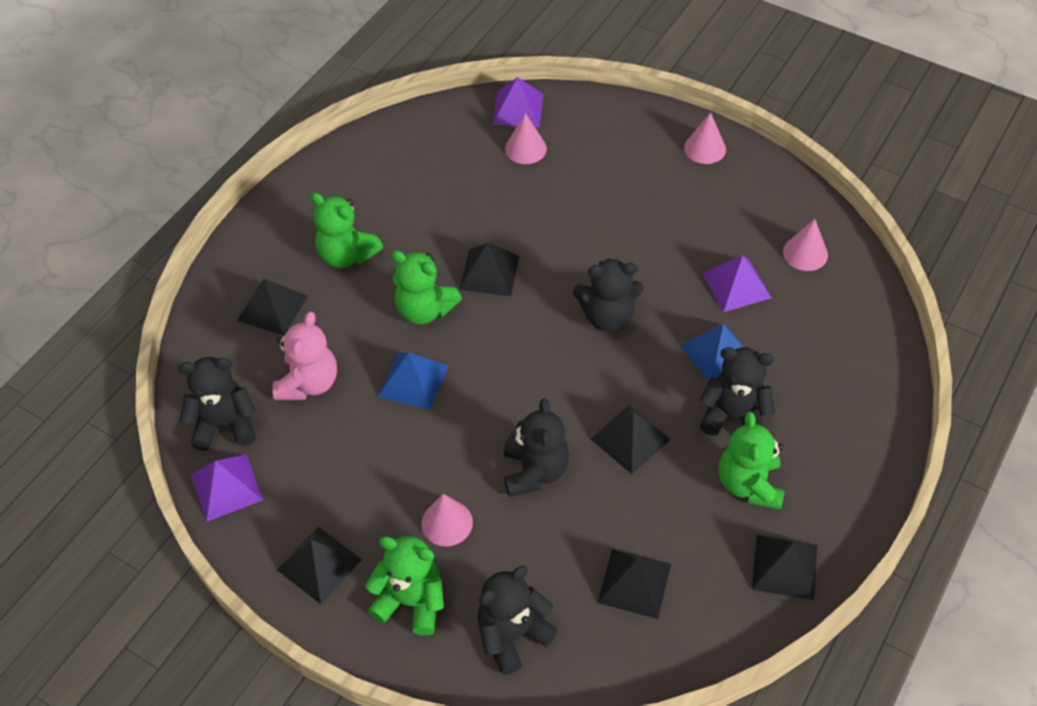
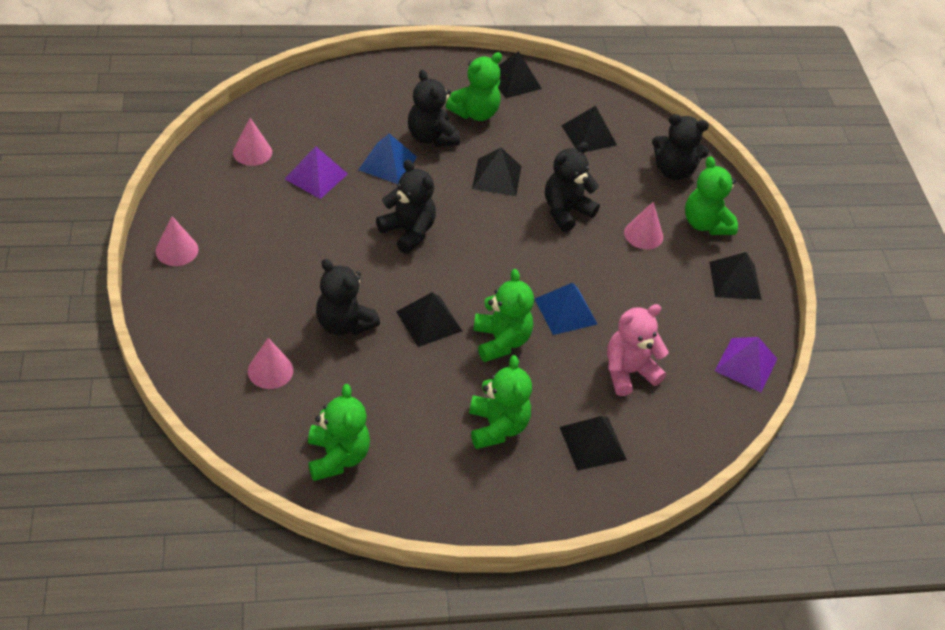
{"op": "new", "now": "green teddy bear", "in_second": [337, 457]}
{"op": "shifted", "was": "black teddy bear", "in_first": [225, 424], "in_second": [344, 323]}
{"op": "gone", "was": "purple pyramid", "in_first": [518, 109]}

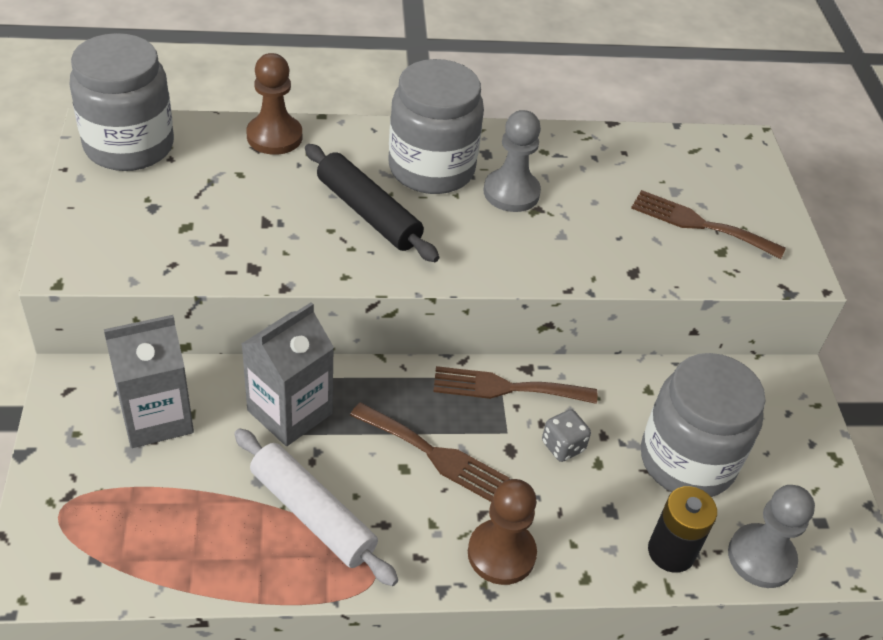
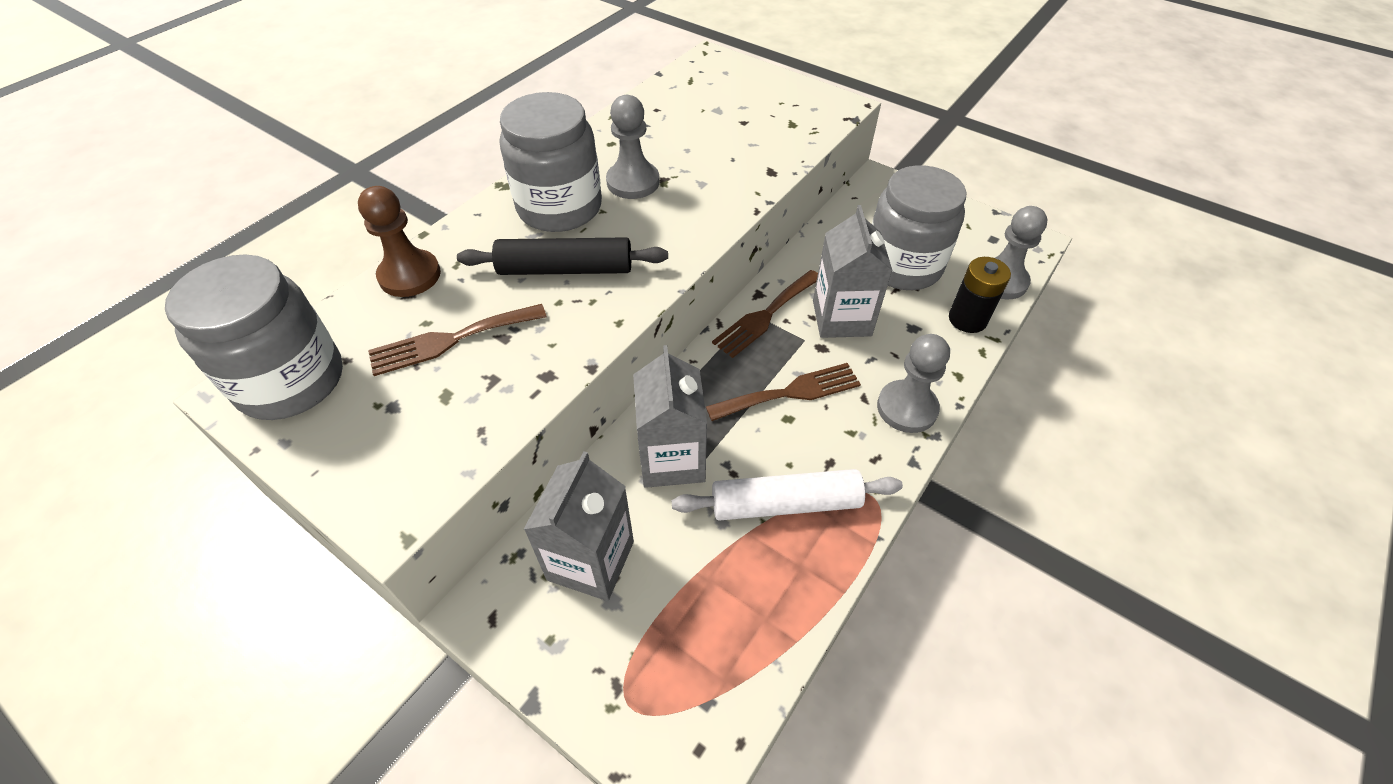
{"op": "shifted", "was": "brown fork", "in_first": [699, 224], "in_second": [451, 340]}
{"op": "swapped", "was": "grey dice", "now": "grey carton", "in_first": [563, 446], "in_second": [841, 318]}
{"op": "repainted", "was": "brown pawn", "now": "grey pawn", "in_first": [501, 553], "in_second": [907, 408]}

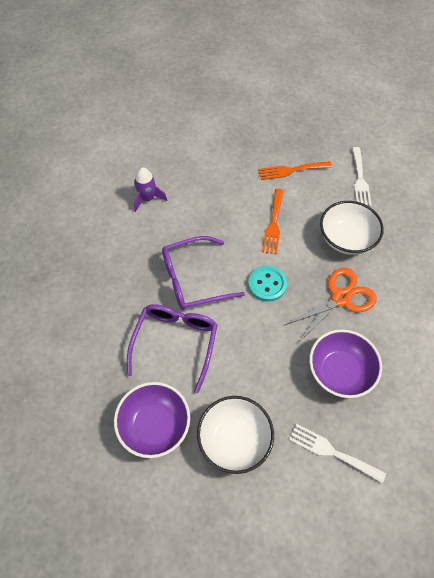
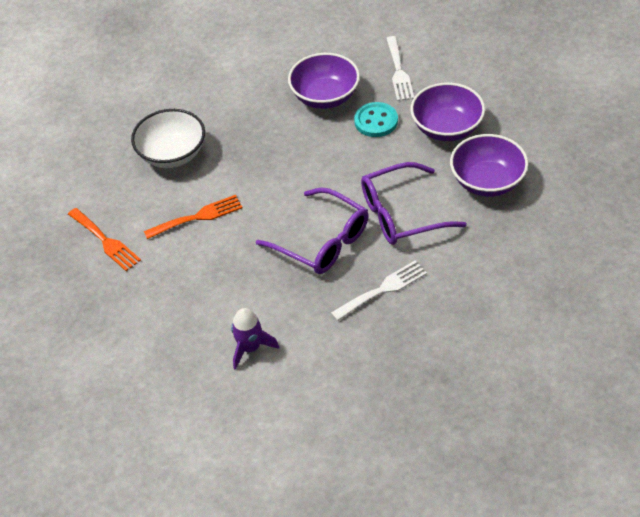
{"op": "shifted", "was": "white fork", "in_first": [360, 180], "in_second": [383, 289]}
{"op": "shifted", "was": "turquoise button", "in_first": [267, 284], "in_second": [376, 121]}
{"op": "repainted", "was": "white bowl", "now": "purple bowl", "in_first": [234, 439], "in_second": [446, 128]}
{"op": "gone", "was": "orange scissors", "in_first": [341, 298]}

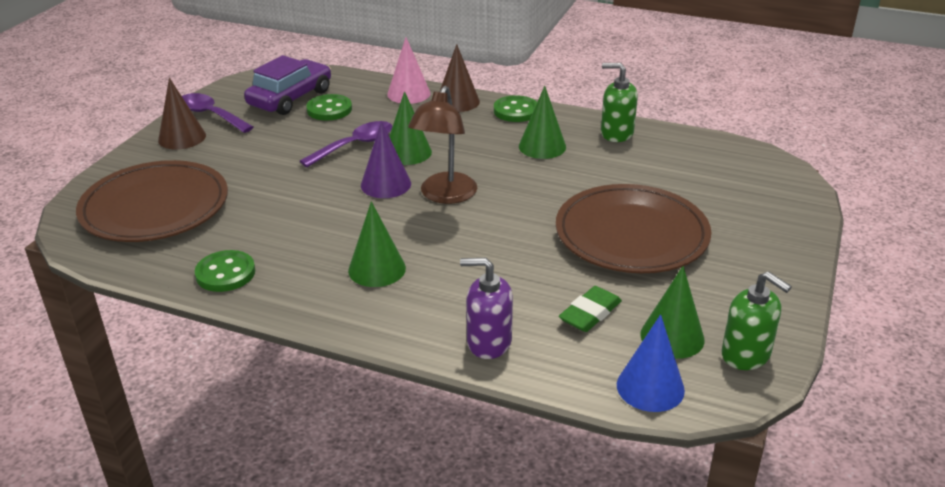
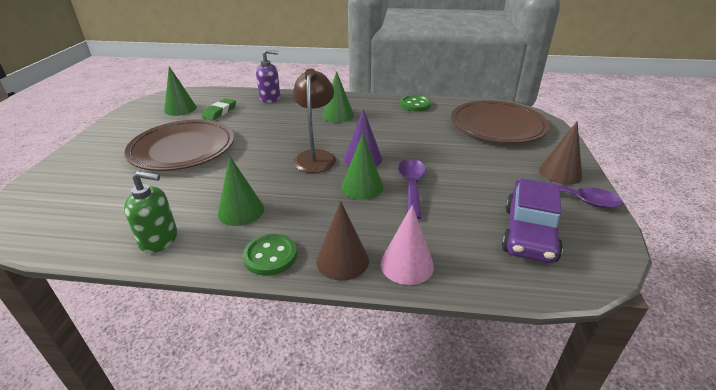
{"op": "rotated", "was": "purple spoon", "in_first": [354, 146], "in_second": [411, 186], "clockwise": 150}
{"op": "gone", "was": "green button", "in_first": [329, 109]}
{"op": "gone", "was": "blue cone", "in_first": [650, 387]}
{"op": "gone", "was": "green soap dispenser", "in_first": [746, 354]}

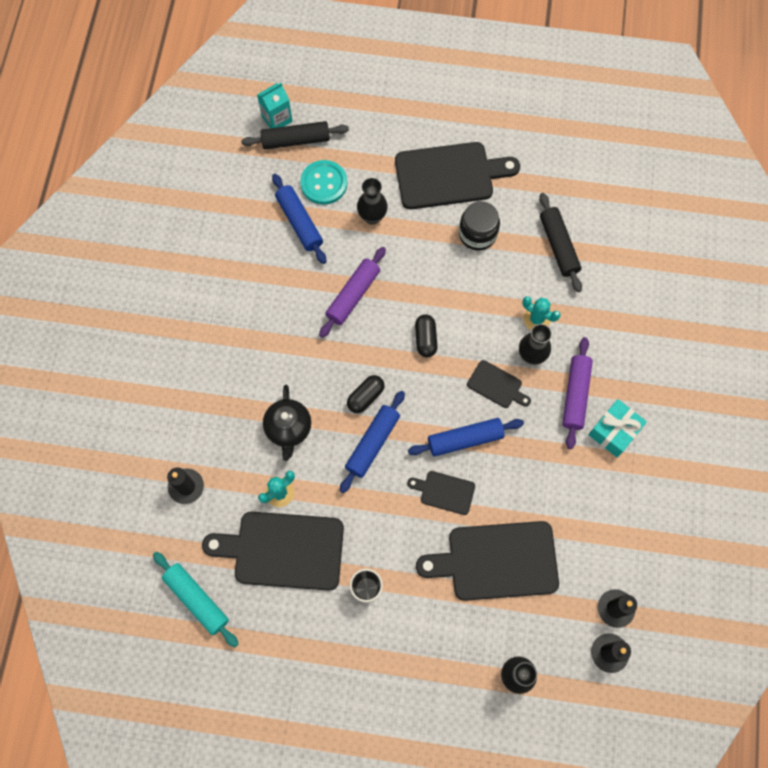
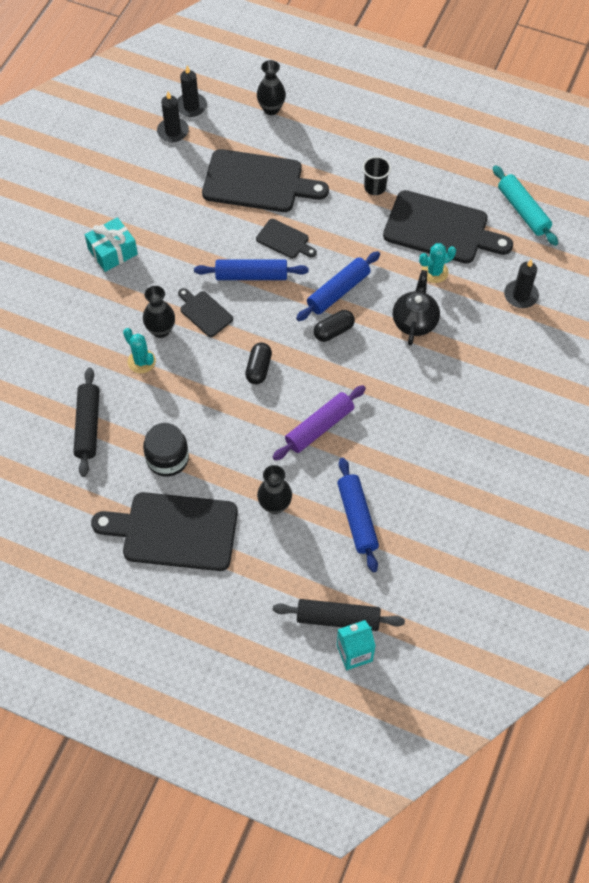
{"op": "gone", "was": "turquoise button", "in_first": [324, 183]}
{"op": "gone", "was": "purple rolling pin", "in_first": [575, 395]}

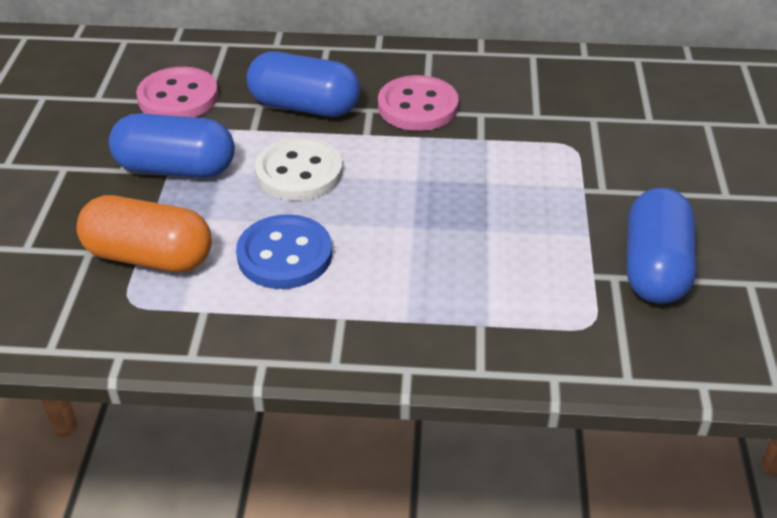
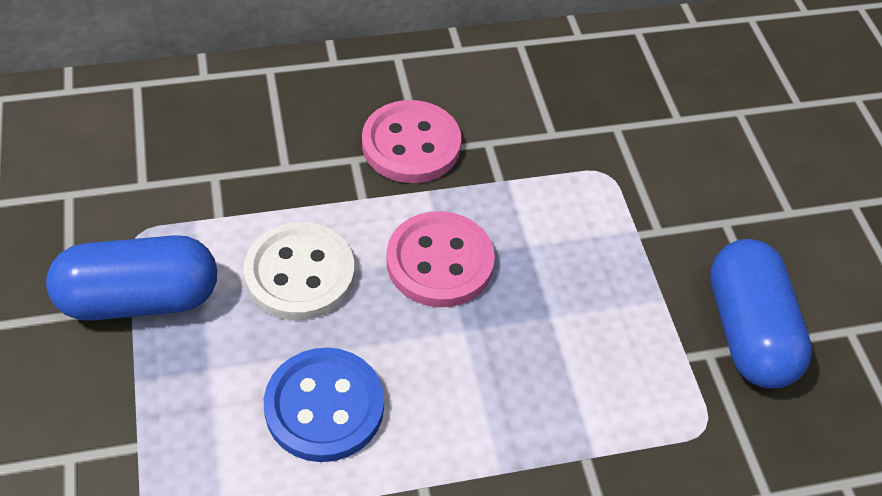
{"op": "shifted", "was": "pink button", "in_first": [178, 97], "in_second": [439, 262]}
{"op": "gone", "was": "orange capsule", "in_first": [149, 256]}
{"op": "gone", "was": "blue capsule", "in_first": [304, 106]}

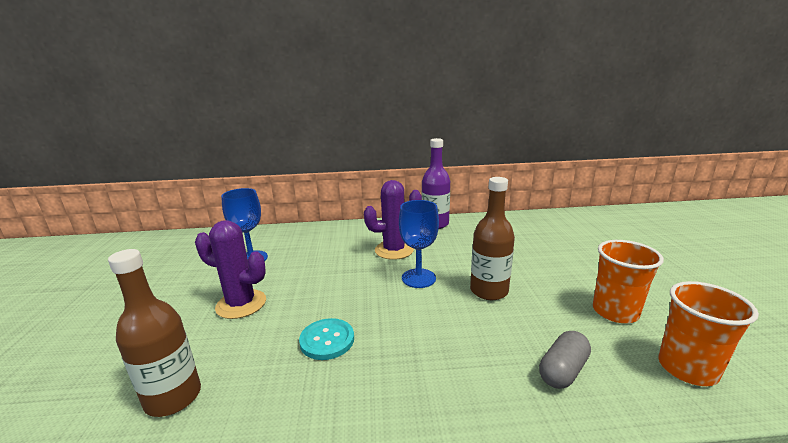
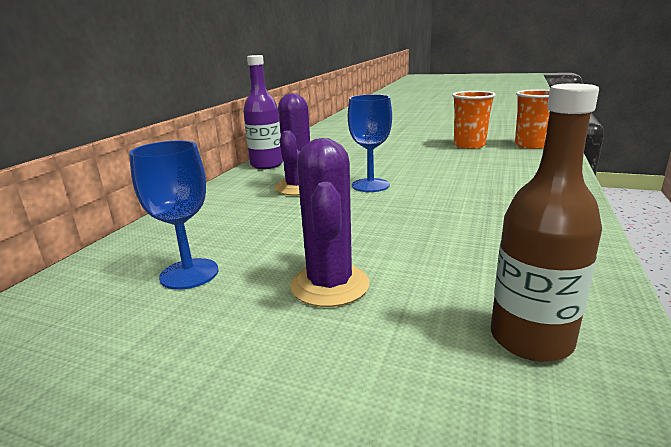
{"op": "rotated", "was": "purple cactus", "in_first": [241, 304], "in_second": [330, 285], "clockwise": -45}
{"op": "gone", "was": "turquoise button", "in_first": [327, 340]}
{"op": "gone", "was": "brown bottle", "in_first": [489, 291]}
{"op": "gone", "was": "grey capsule", "in_first": [563, 370]}

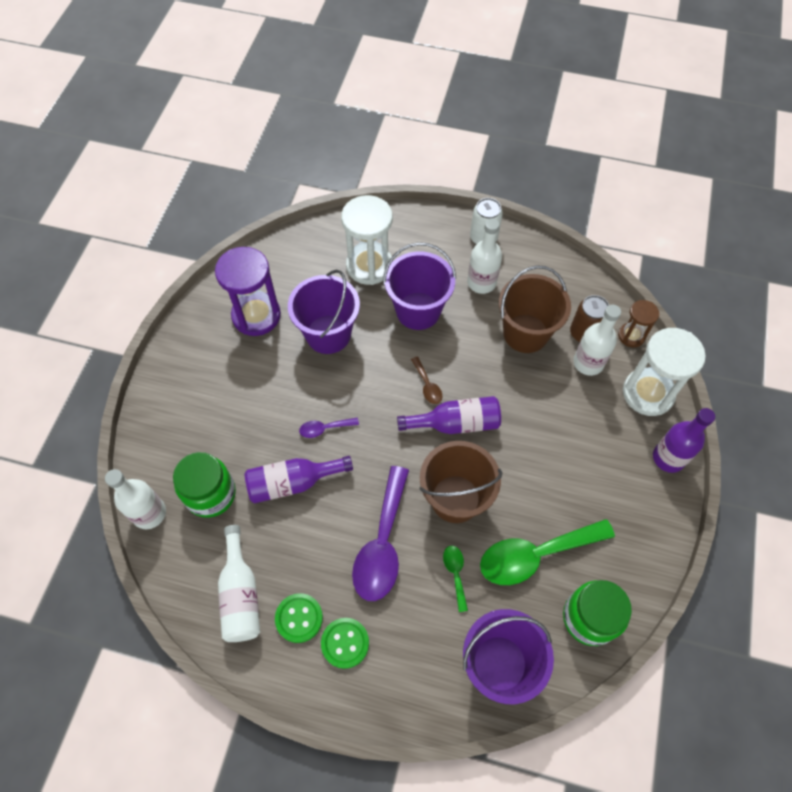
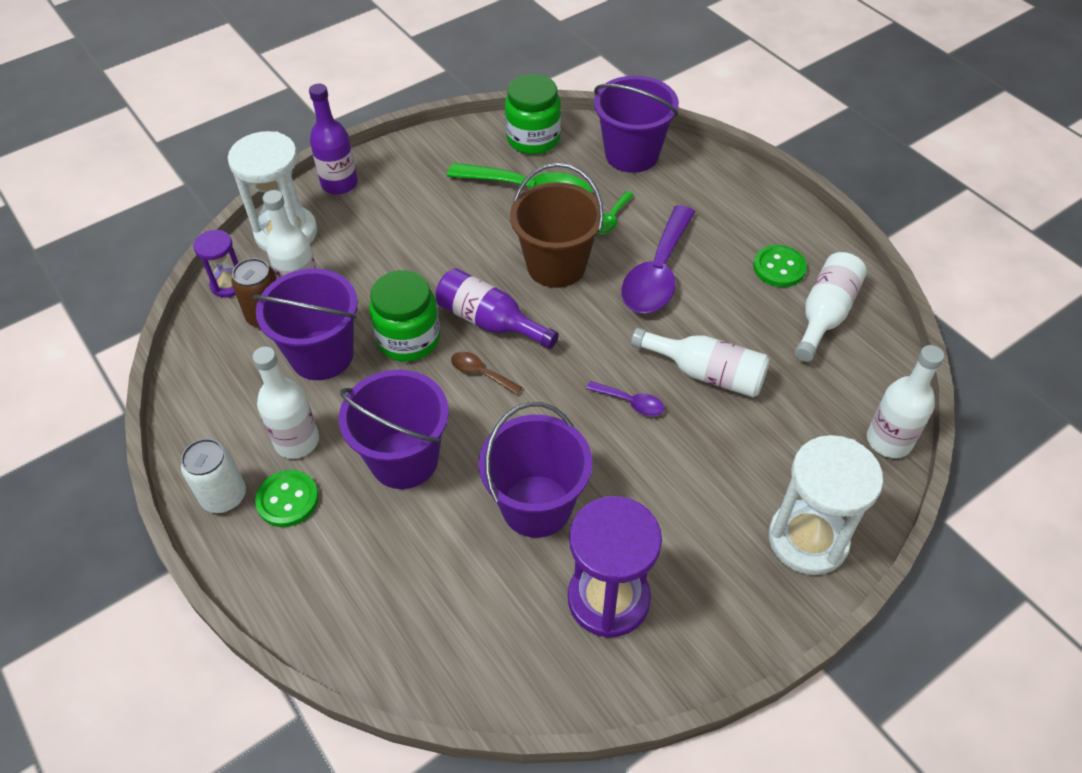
{"op": "repainted", "was": "brown hourglass", "now": "purple hourglass", "in_first": [631, 336], "in_second": [228, 284]}
{"op": "repainted", "was": "brown bucket", "now": "purple bucket", "in_first": [525, 333], "in_second": [322, 355]}
{"op": "shifted", "was": "green button", "in_first": [345, 643], "in_second": [287, 500]}
{"op": "shifted", "was": "green jar", "in_first": [211, 494], "in_second": [409, 339]}
{"op": "rotated", "was": "brown spoon", "in_first": [427, 385], "in_second": [480, 373], "clockwise": -75}
{"op": "rotated", "was": "purple spoon", "in_first": [382, 544], "in_second": [657, 273], "clockwise": 150}
{"op": "repainted", "was": "purple bottle", "now": "white bottle", "in_first": [292, 483], "in_second": [706, 373]}
{"op": "shifted", "was": "white hourglass", "in_first": [369, 266], "in_second": [807, 539]}

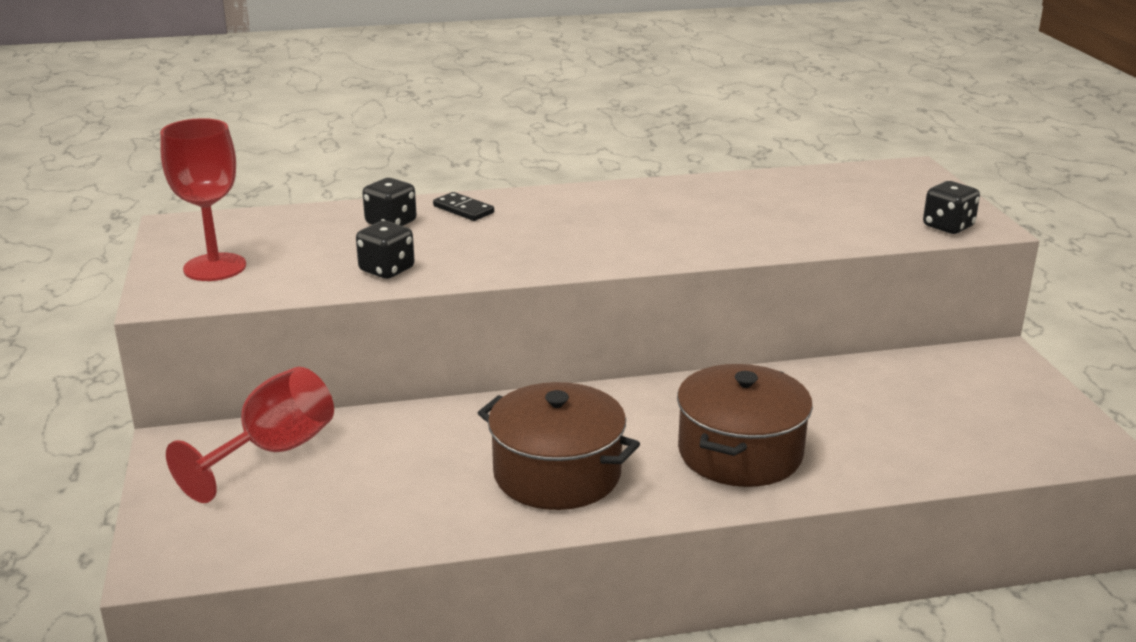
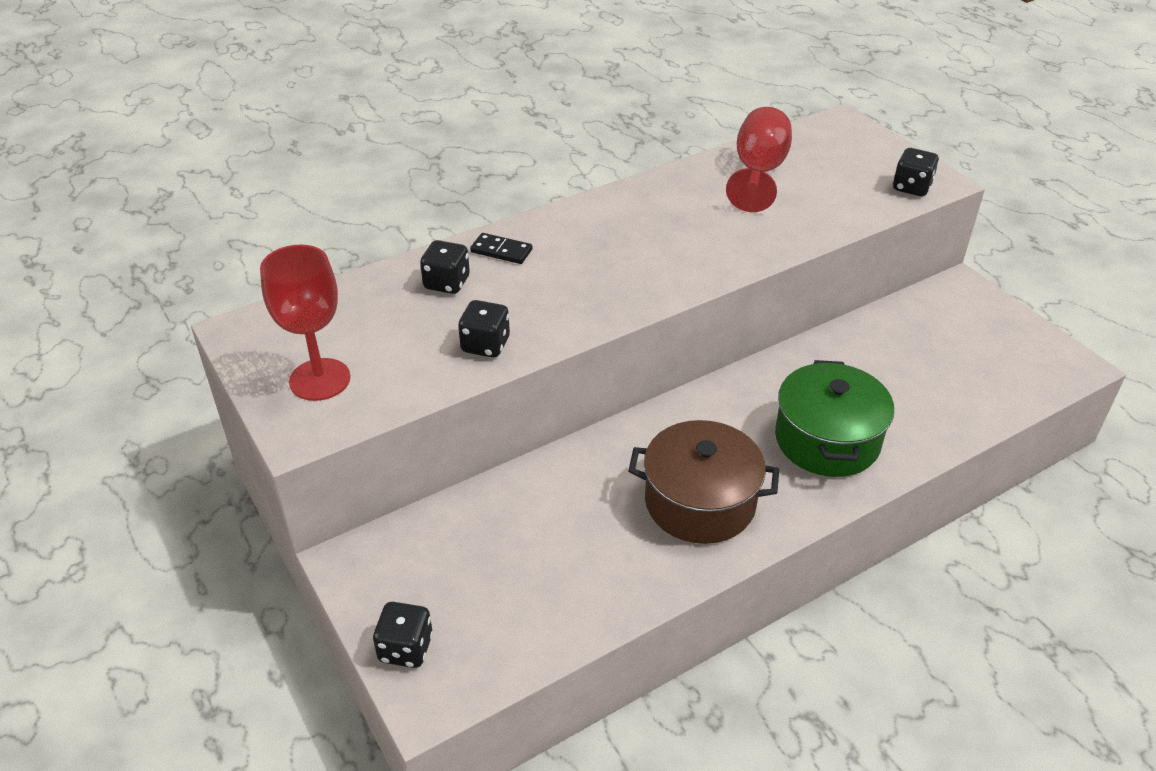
{"op": "new", "now": "black dice", "in_second": [406, 648]}
{"op": "shifted", "was": "red goblet", "in_first": [272, 452], "in_second": [758, 173]}
{"op": "repainted", "was": "brown pot", "now": "green pot", "in_first": [740, 453], "in_second": [827, 440]}

